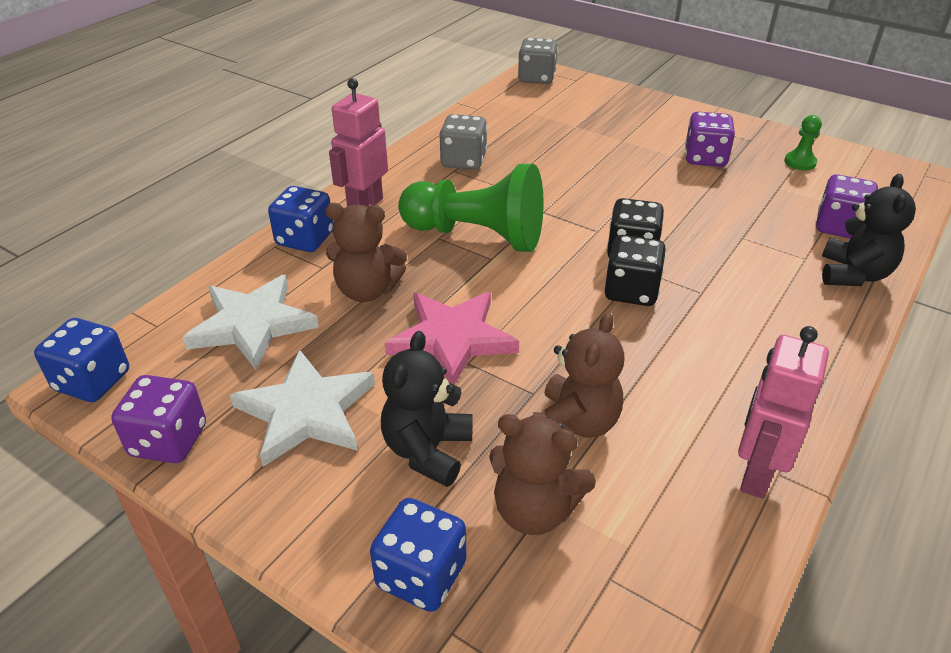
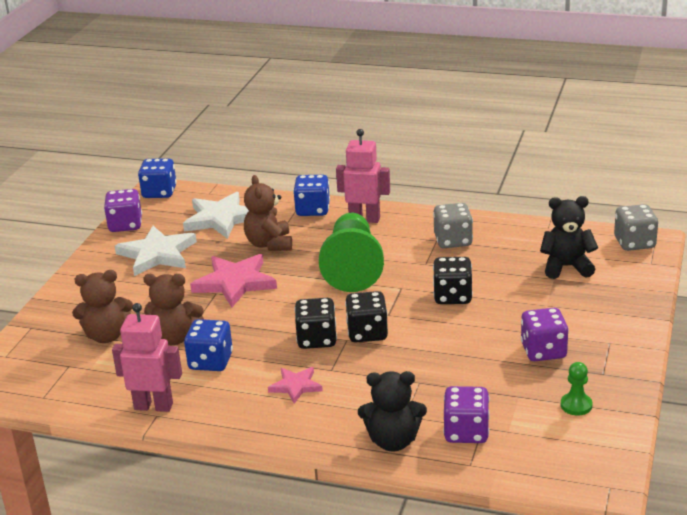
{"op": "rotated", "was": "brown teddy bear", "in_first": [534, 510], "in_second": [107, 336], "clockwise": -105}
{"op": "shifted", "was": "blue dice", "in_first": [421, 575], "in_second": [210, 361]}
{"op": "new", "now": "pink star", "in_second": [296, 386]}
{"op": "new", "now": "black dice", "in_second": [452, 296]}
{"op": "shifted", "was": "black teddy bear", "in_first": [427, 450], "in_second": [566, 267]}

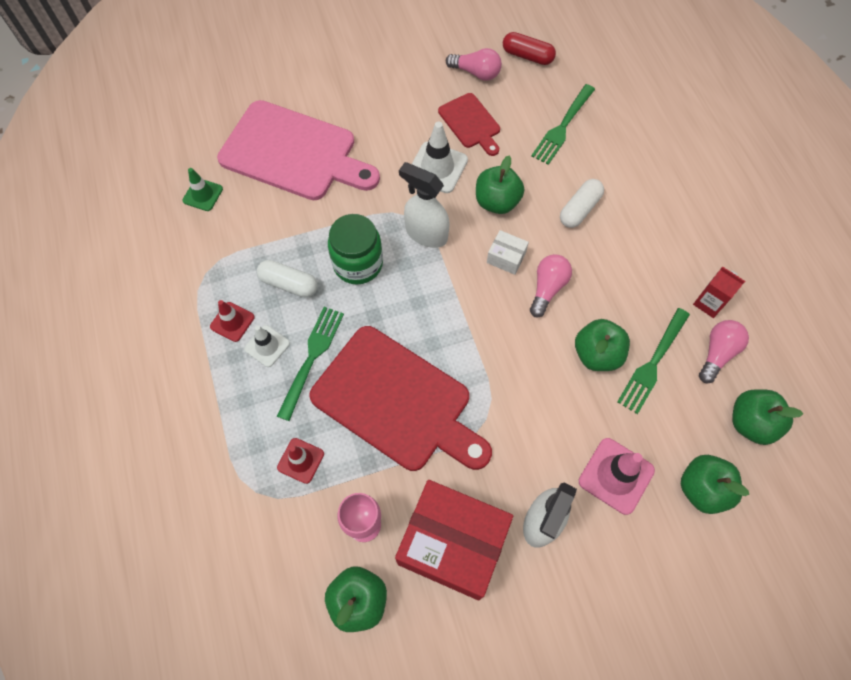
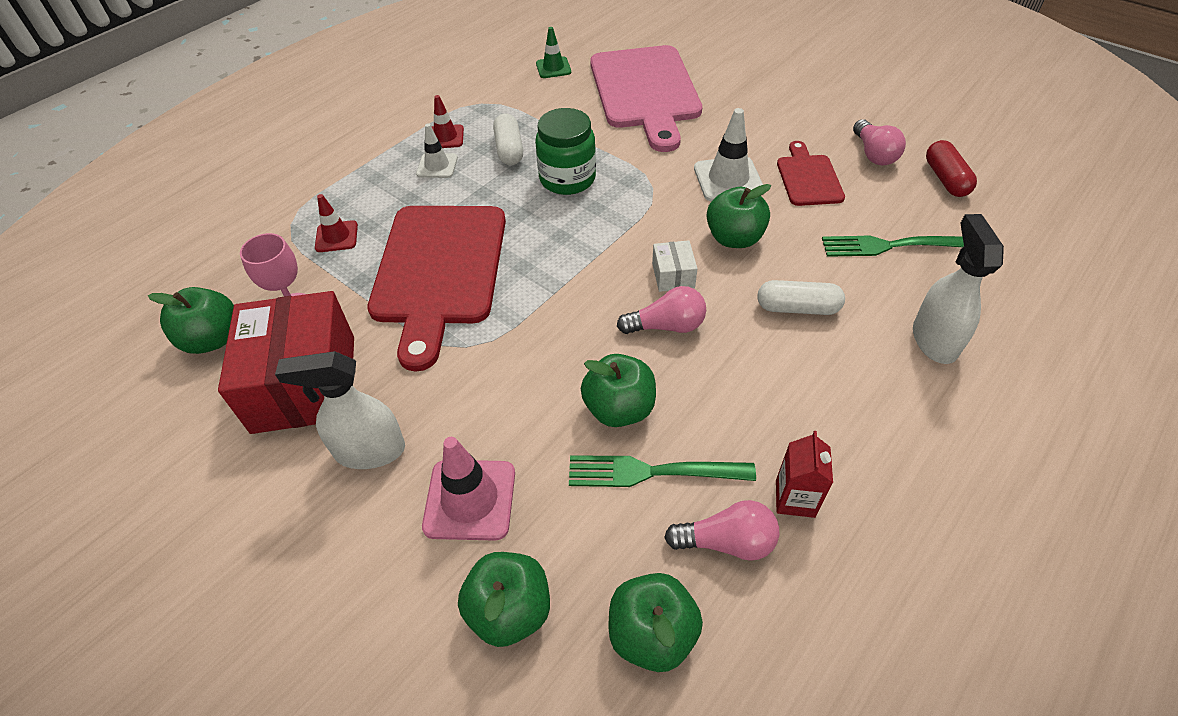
{"op": "rotated", "was": "red cutting board", "in_first": [471, 123], "in_second": [808, 178], "clockwise": 150}
{"op": "shifted", "was": "white spray bottle", "in_first": [426, 233], "in_second": [934, 340]}
{"op": "gone", "was": "green fork", "in_first": [311, 359]}

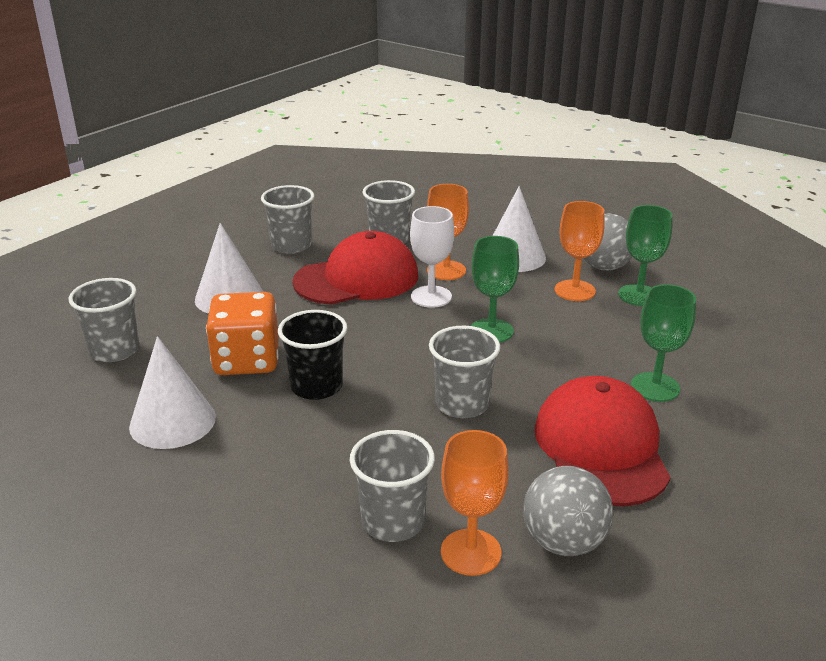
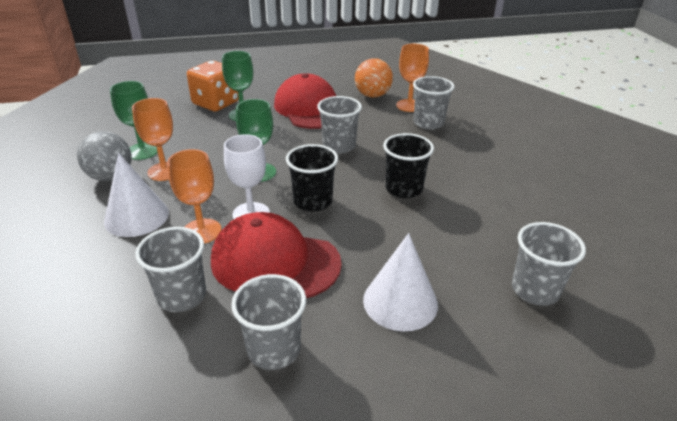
{"op": "shifted", "was": "orange dice", "in_first": [247, 360], "in_second": [216, 103]}
{"op": "rotated", "was": "red cap", "in_first": [601, 447], "in_second": [309, 109], "clockwise": 120}
{"op": "new", "now": "black cup", "in_second": [313, 201]}
{"op": "repainted", "was": "grey ball", "now": "orange ball", "in_first": [563, 542], "in_second": [372, 95]}
{"op": "gone", "was": "white cone", "in_first": [172, 421]}

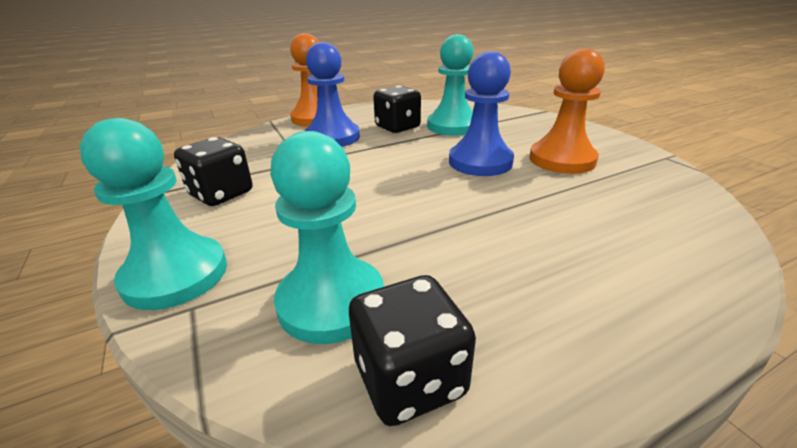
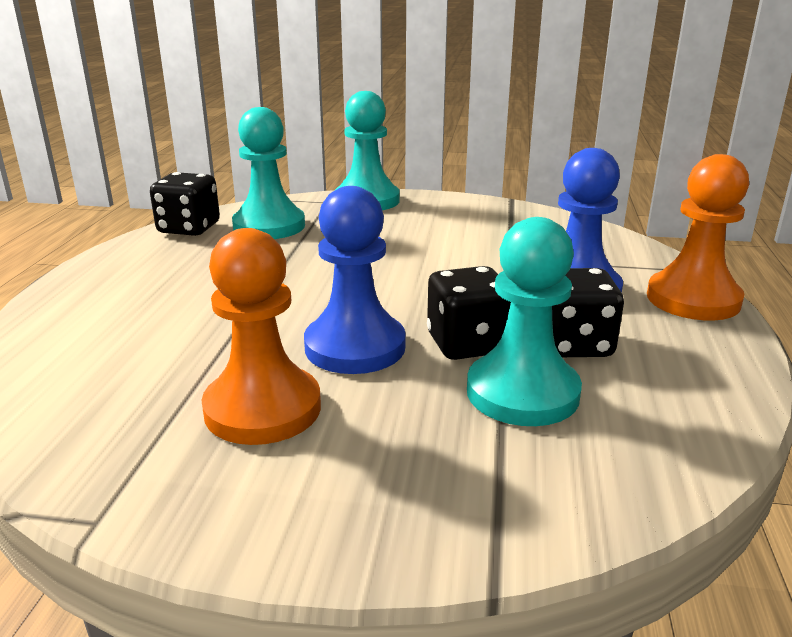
{"op": "shifted", "was": "black dice", "in_first": [221, 194], "in_second": [467, 344]}

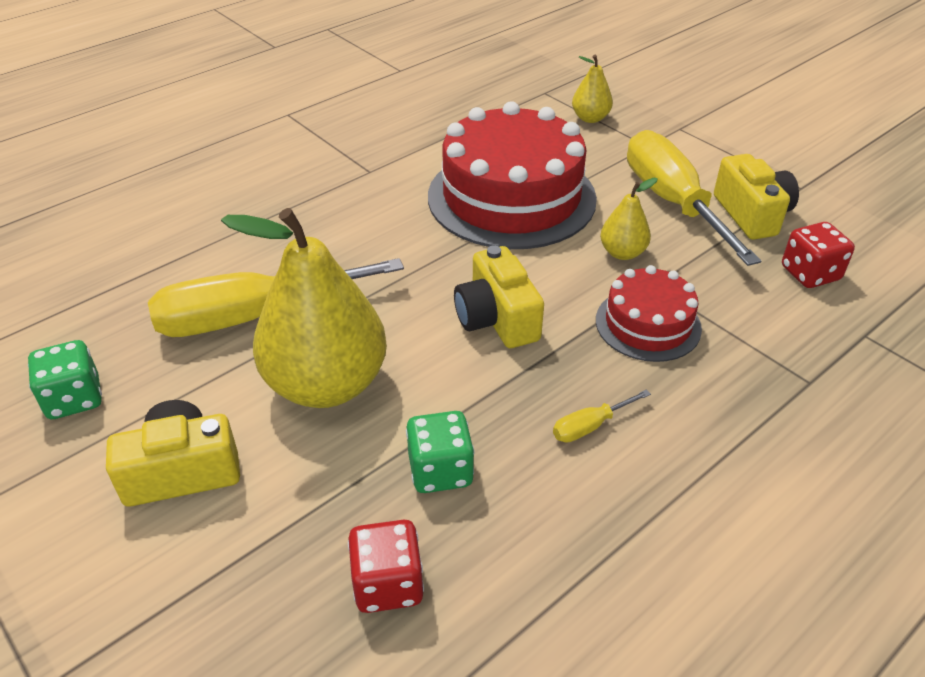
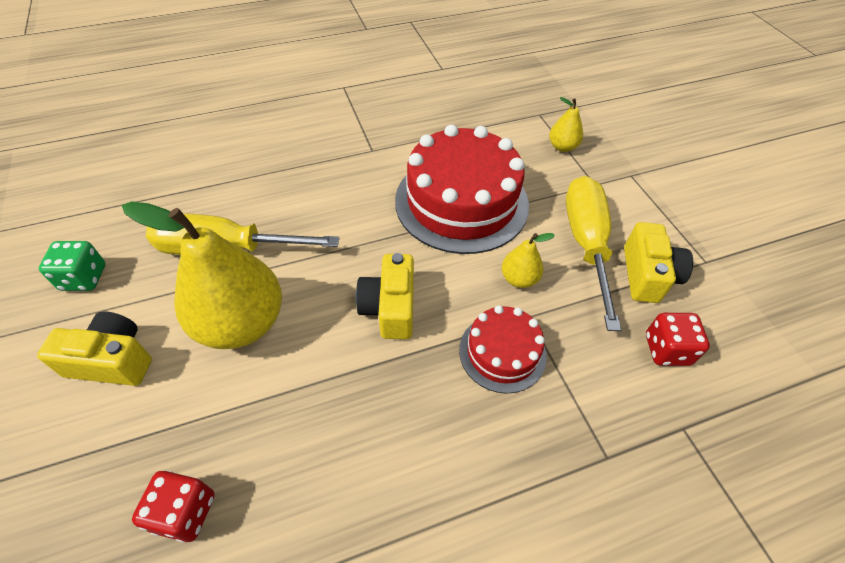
{"op": "gone", "was": "green dice", "in_first": [440, 470]}
{"op": "gone", "was": "yellow screwdriver", "in_first": [590, 426]}

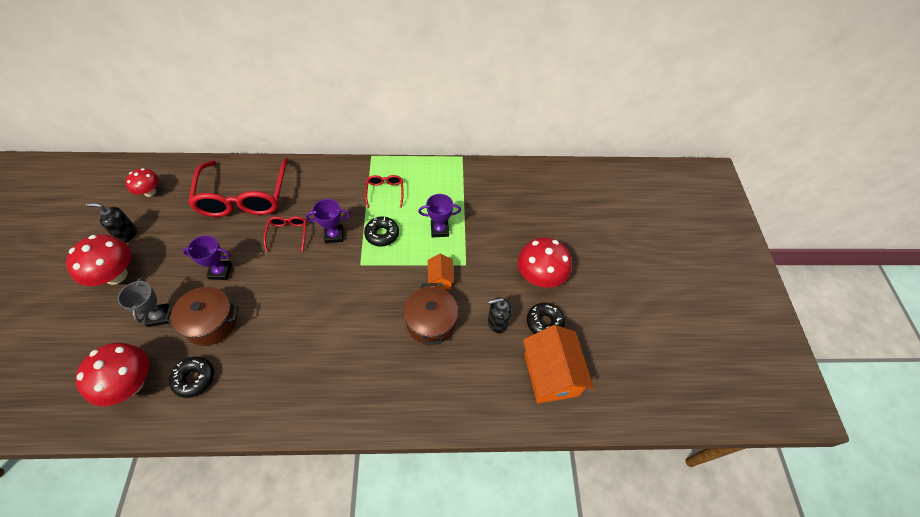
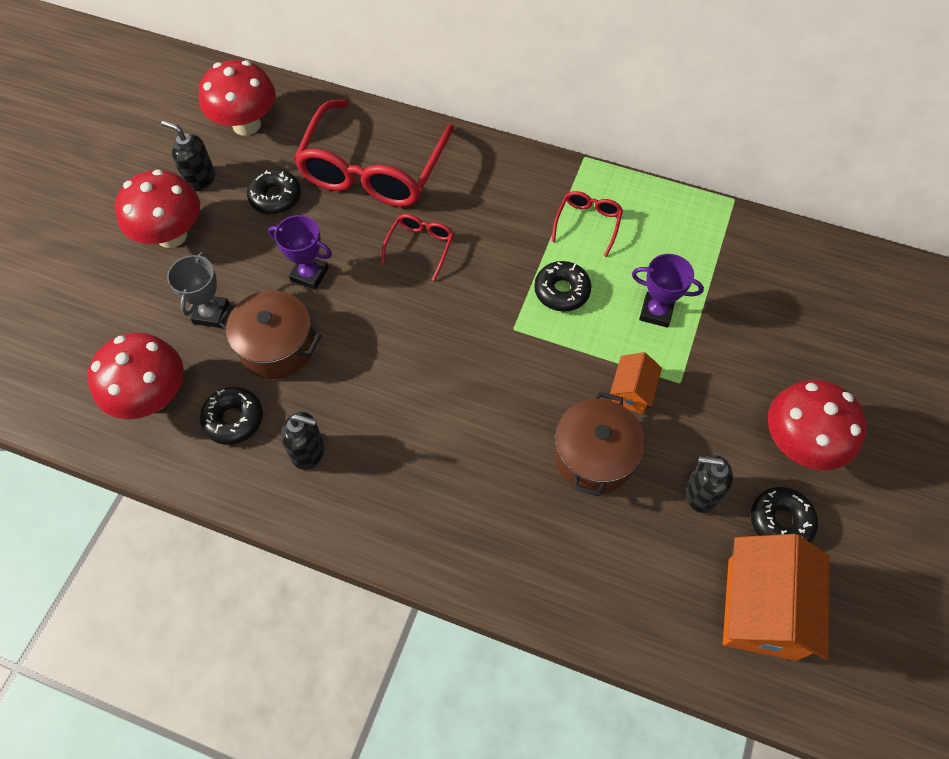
{"op": "scaled", "was": "red mushroom", "in_first": [150, 192], "in_second": [246, 124], "ratio": 1.65}
{"op": "new", "now": "black donut", "in_second": [275, 197]}
{"op": "new", "now": "black soap dispenser", "in_second": [308, 452]}
{"op": "gone", "was": "purple trophy", "in_first": [334, 235]}

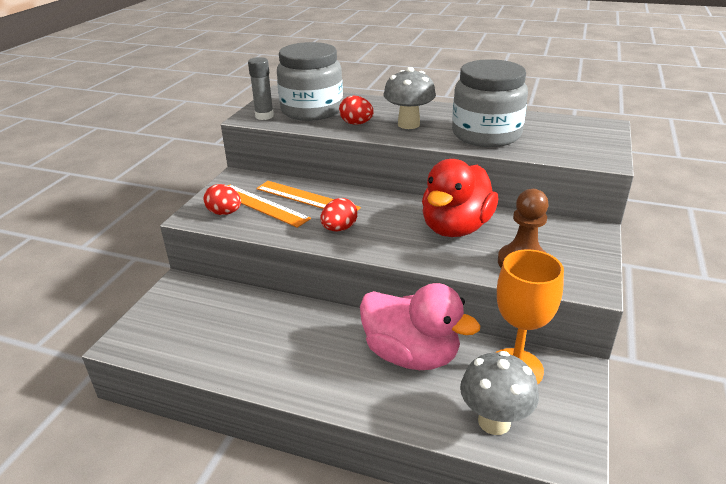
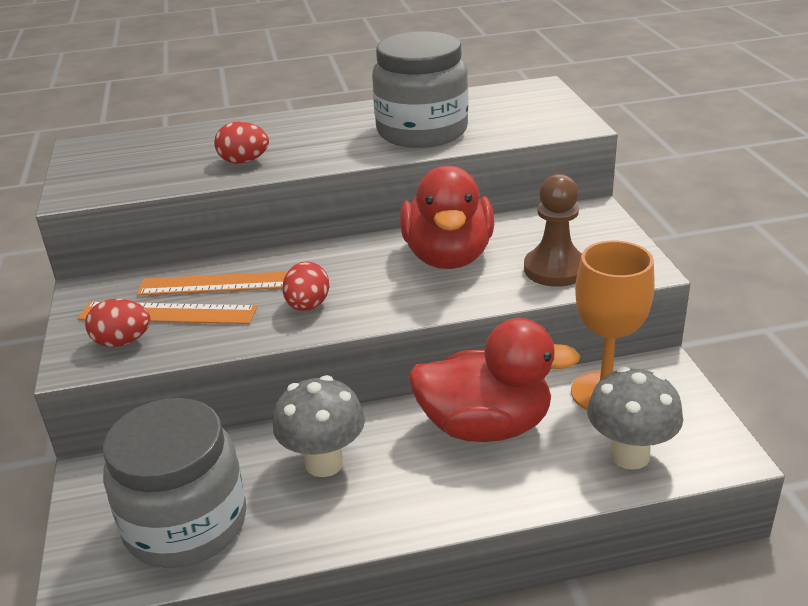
{"op": "shifted", "was": "grey jar", "in_first": [312, 110], "in_second": [186, 524]}
{"op": "shifted", "was": "grey mushroom", "in_first": [408, 124], "in_second": [324, 463]}
{"op": "repainted", "was": "pink duck", "now": "red duck", "in_first": [411, 355], "in_second": [485, 426]}
{"op": "gone", "was": "grey glue stick", "in_first": [264, 116]}

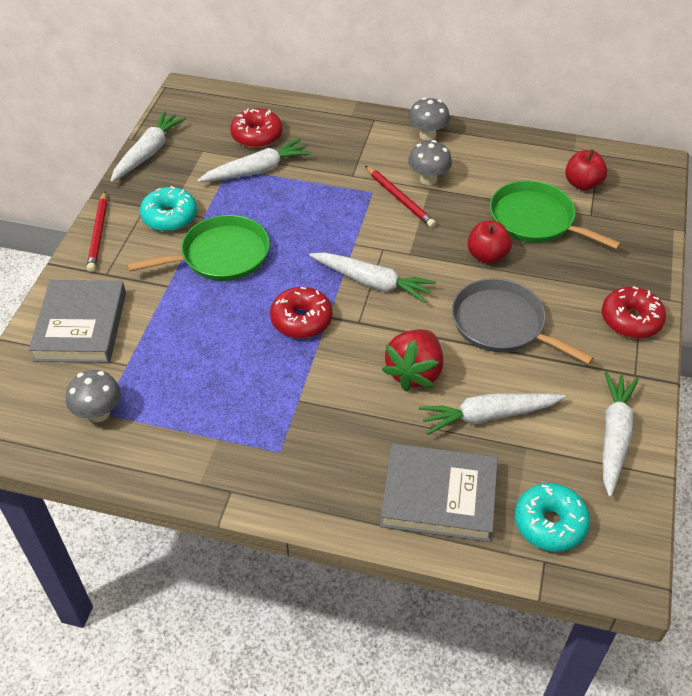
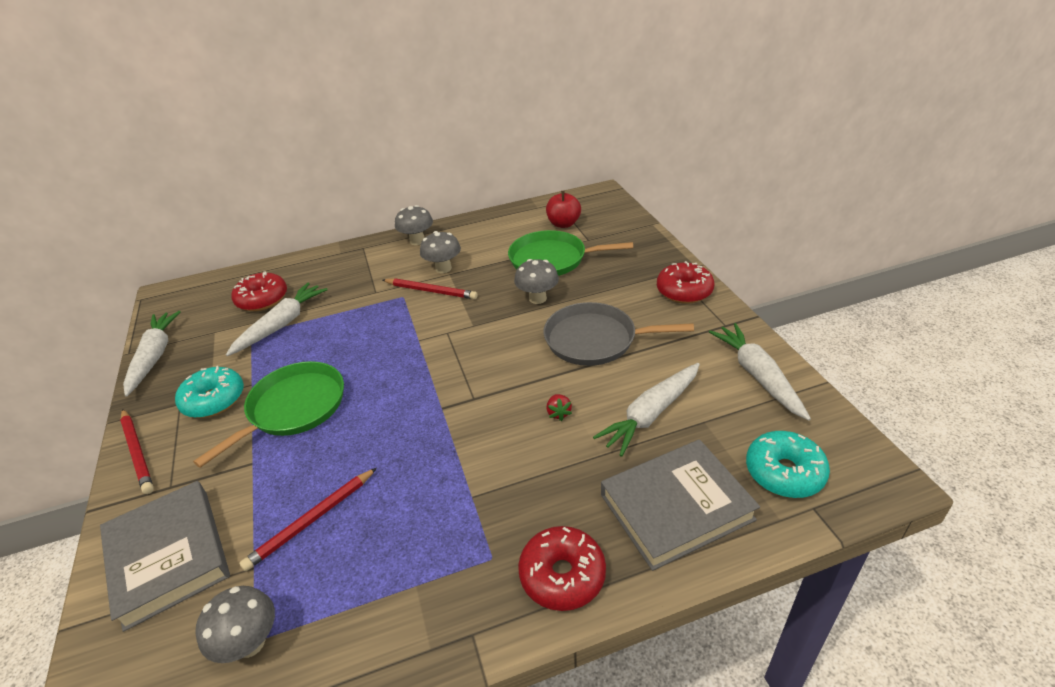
{"op": "new", "now": "red pencil", "in_second": [312, 520]}
{"op": "swapped", "was": "red apple", "now": "grey mushroom", "in_first": [487, 255], "in_second": [537, 298]}
{"op": "shifted", "was": "red donut", "in_first": [301, 320], "in_second": [562, 575]}
{"op": "scaled", "was": "red strawberry", "in_first": [414, 372], "in_second": [558, 413], "ratio": 0.41}
{"op": "gone", "was": "white carrot", "in_first": [372, 283]}

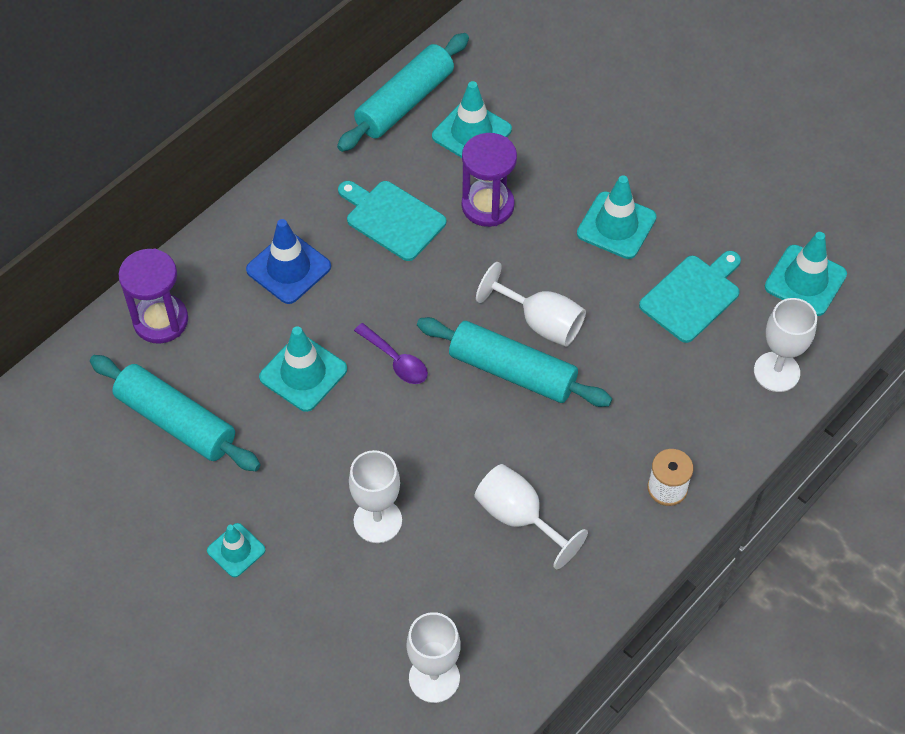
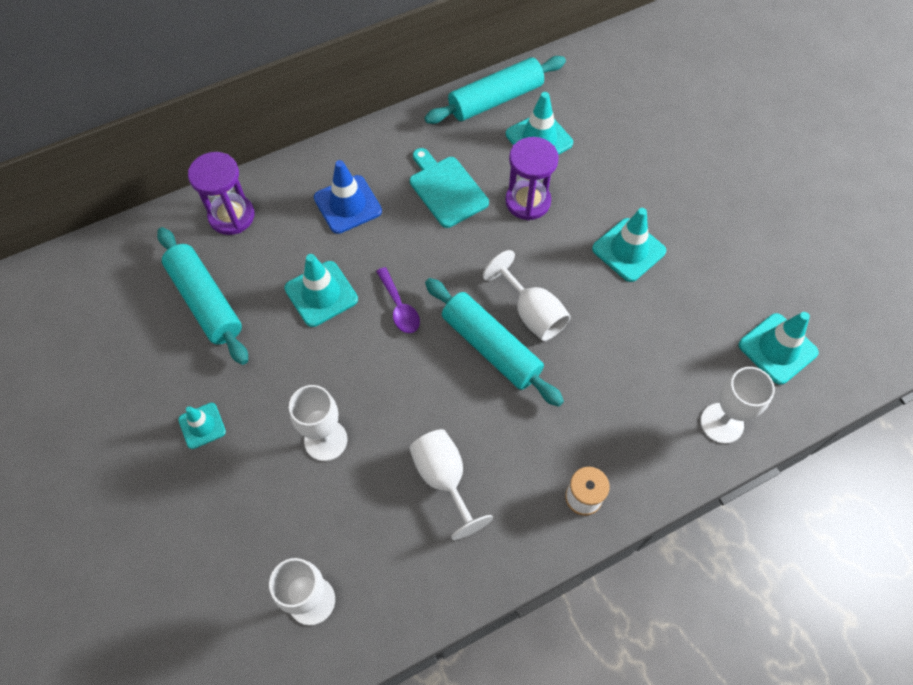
{"op": "gone", "was": "turquoise cutting board", "in_first": [692, 296]}

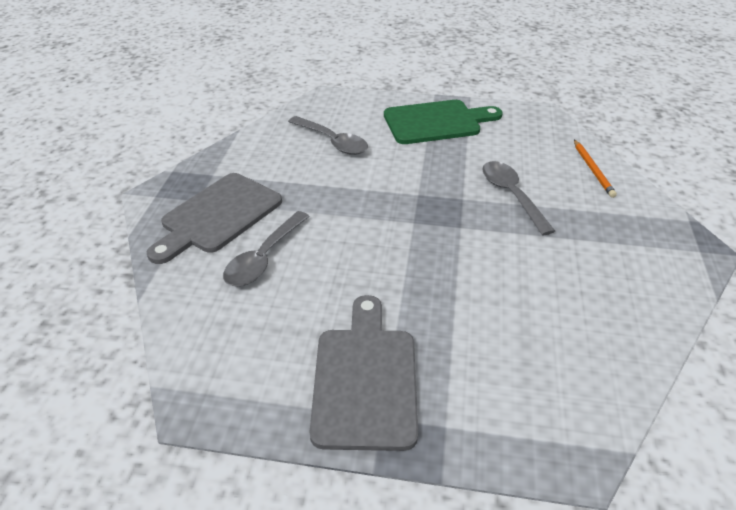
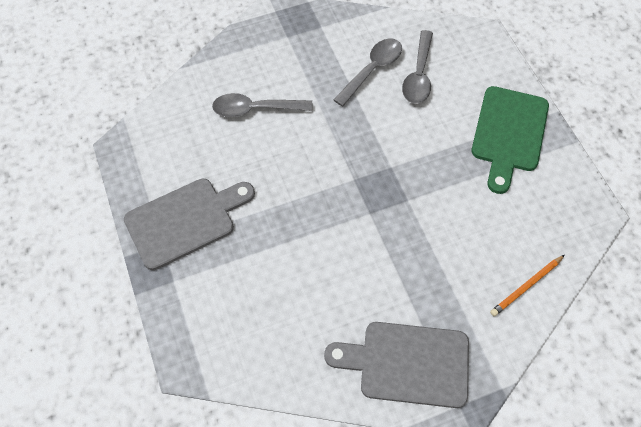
{"op": "shifted", "was": "grey cutting board", "in_first": [218, 216], "in_second": [407, 363]}
{"op": "shifted", "was": "grey spoon", "in_first": [511, 195], "in_second": [372, 70]}
{"op": "rotated", "was": "green cutting board", "in_first": [436, 122], "in_second": [509, 133], "clockwise": 60}

